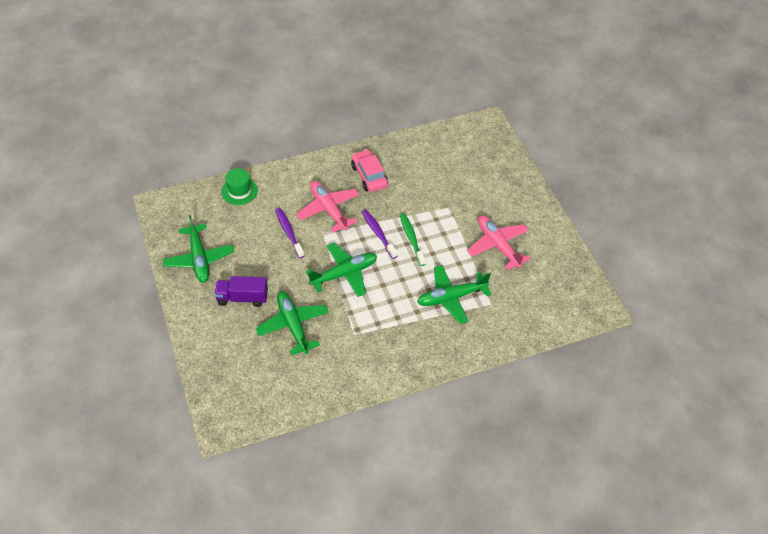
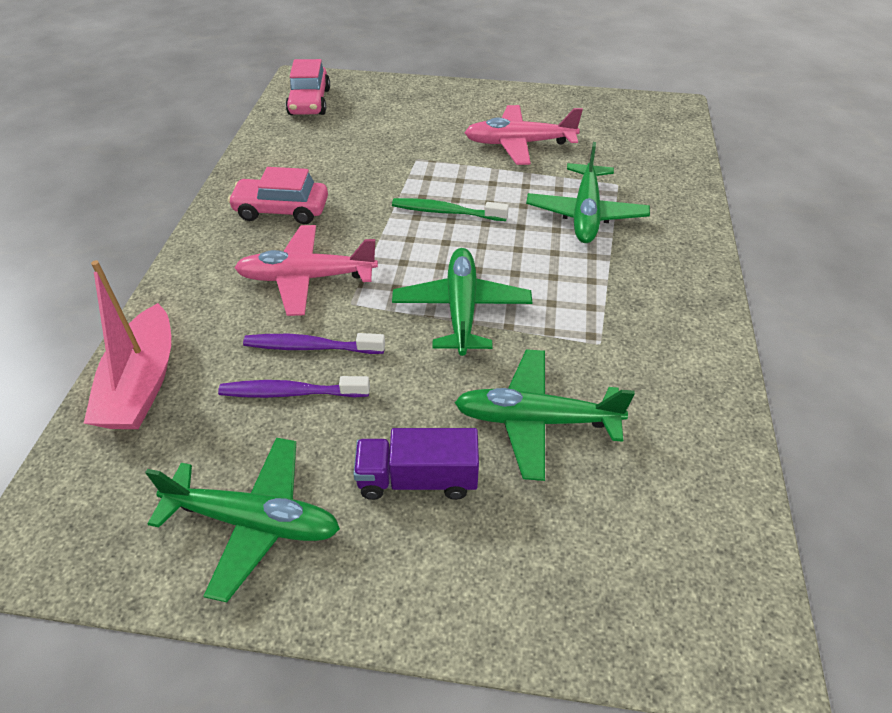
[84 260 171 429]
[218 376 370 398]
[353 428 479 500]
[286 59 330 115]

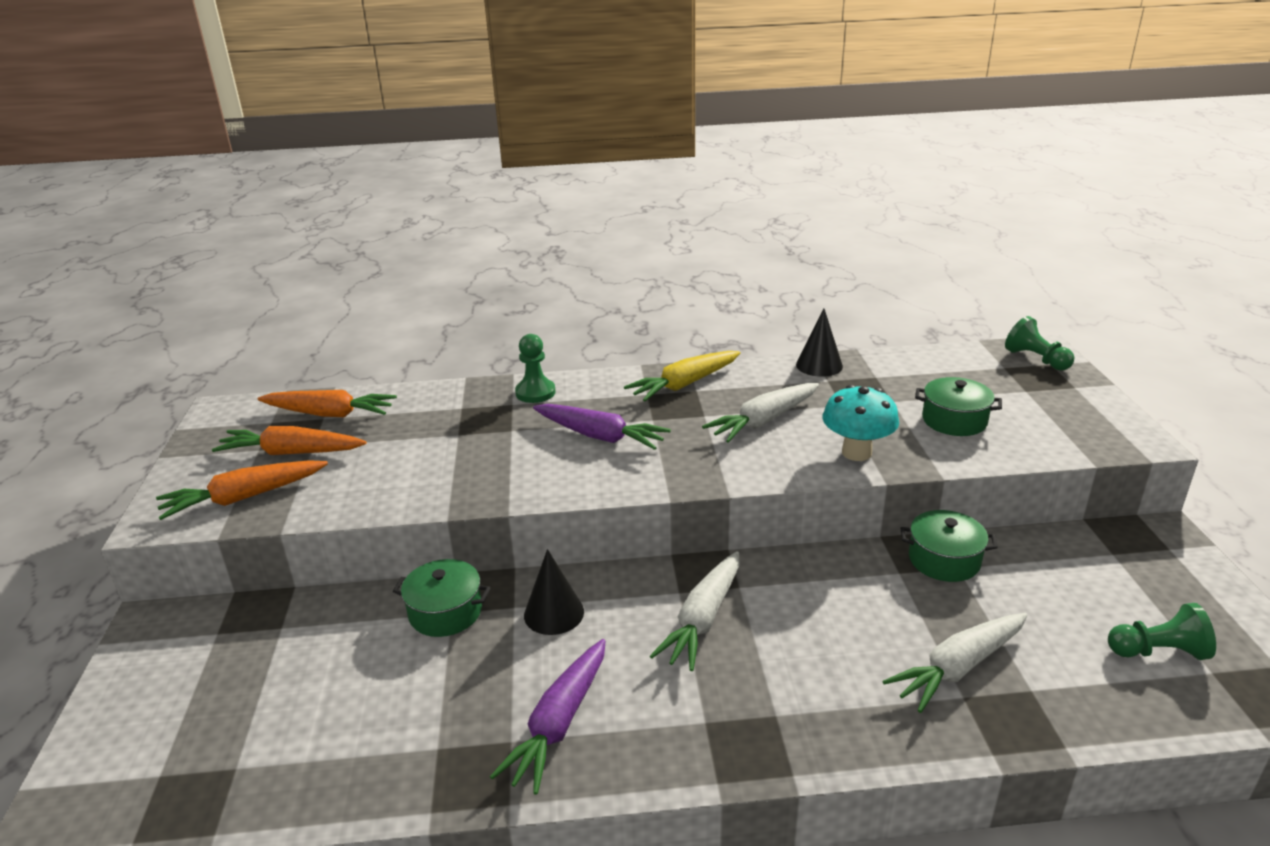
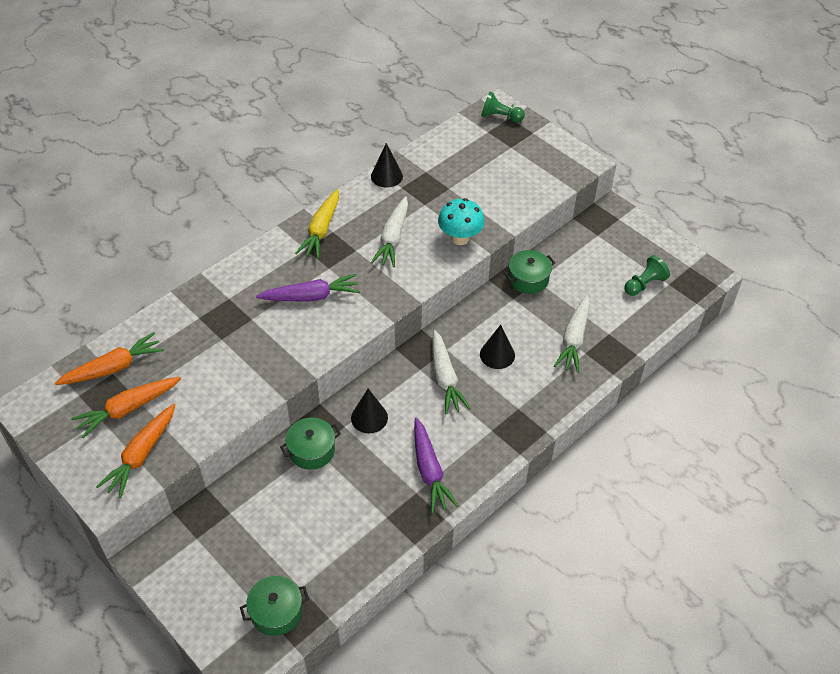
[515 334 556 403] (first image)
[240 576 309 636]
[480 325 515 369]

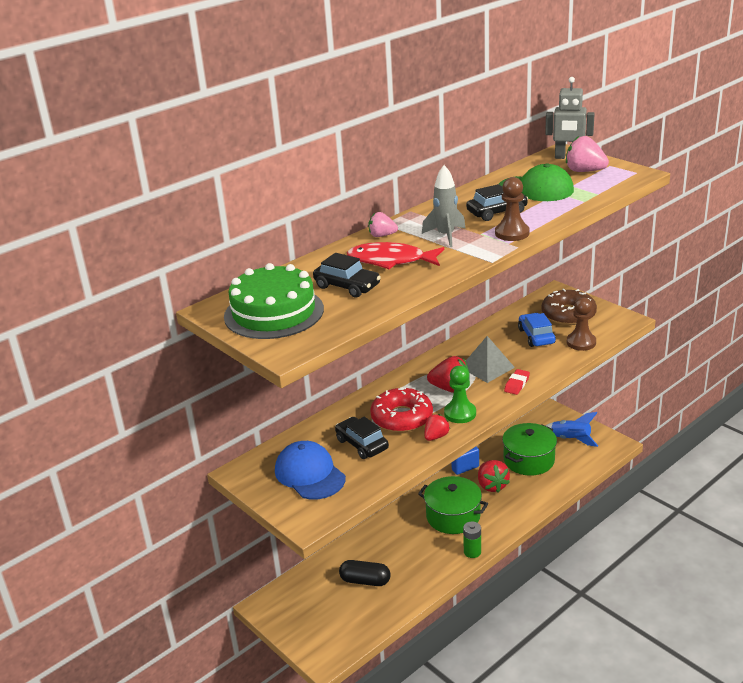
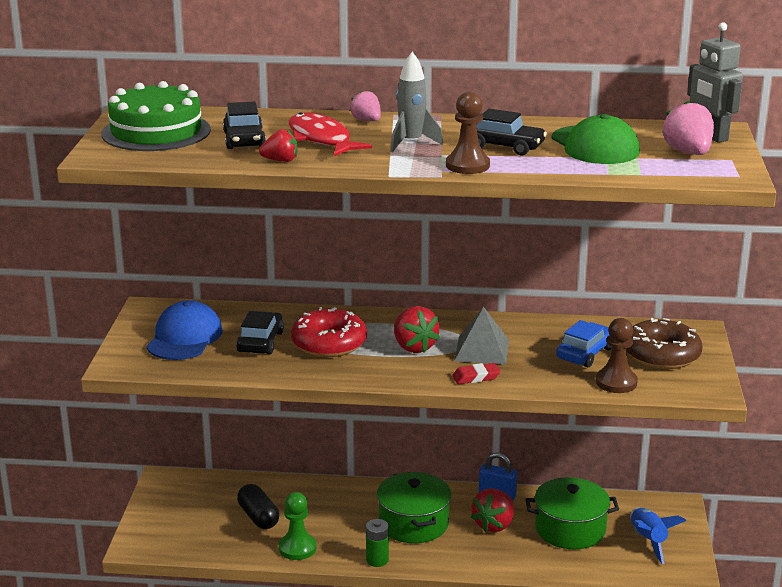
[279 492 316 560]
[259 129 297 162]

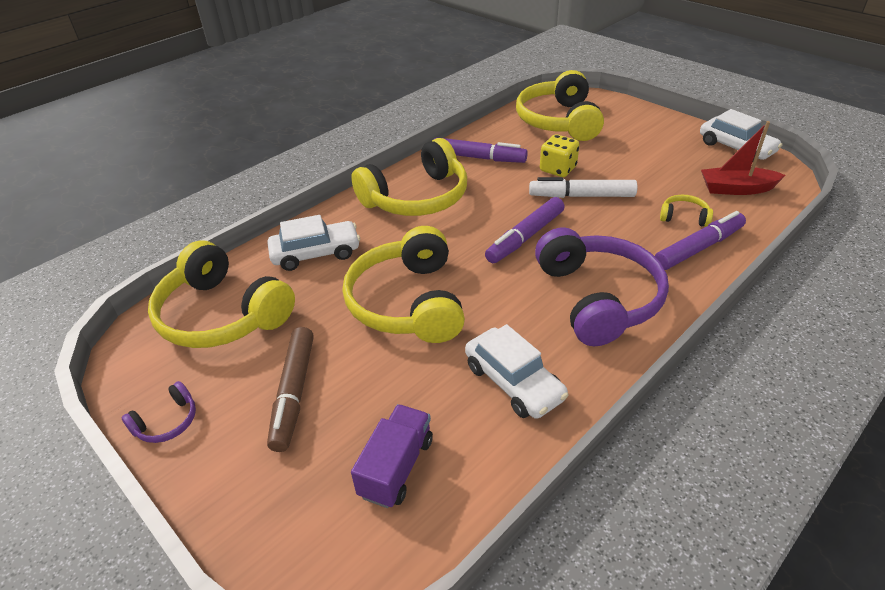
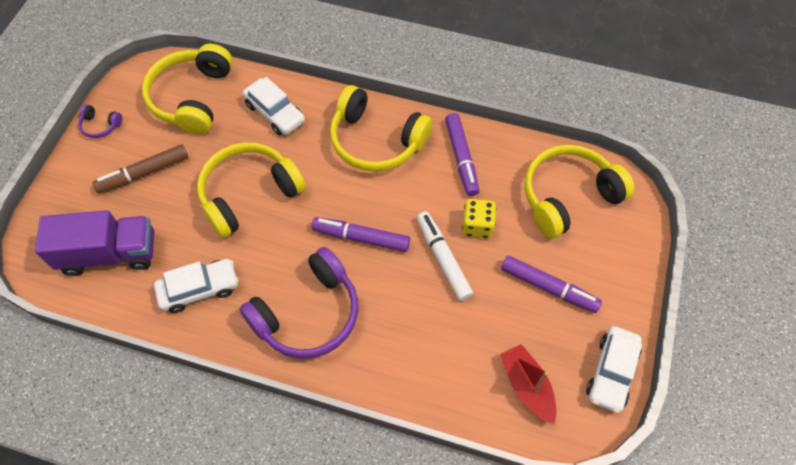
[660 195 713 227] (first image)
[501 256 602 313]
[154 259 239 313]
[35 210 154 276]

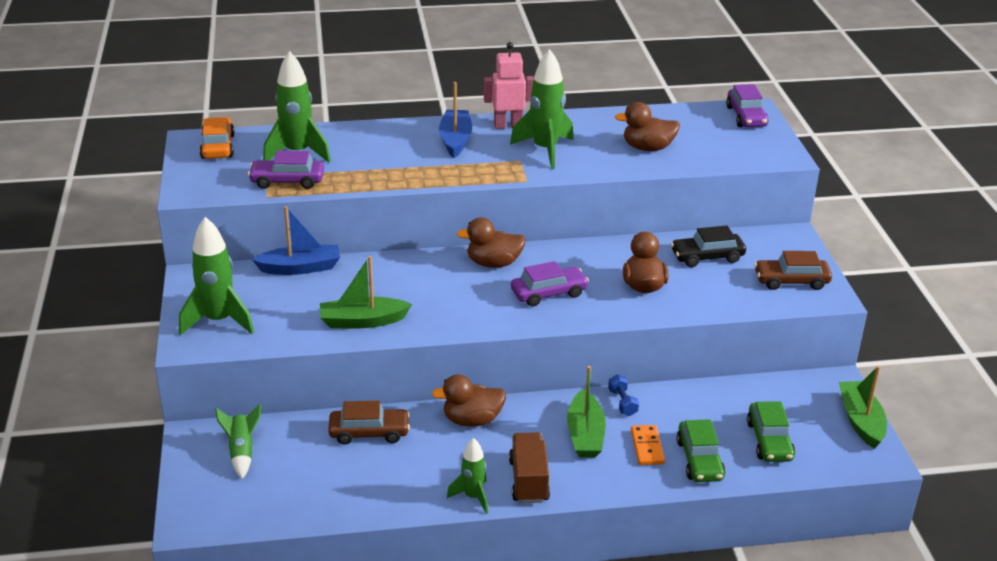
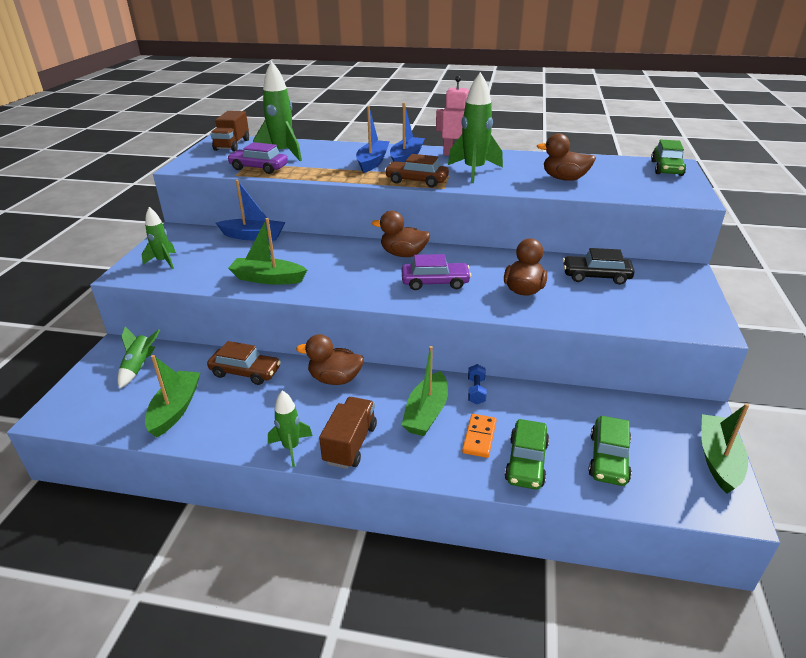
[651 140 686 176]
[211 111 249 152]
[142 207 176 269]
[385 154 449 187]
[356 106 390 173]
[145 355 200 437]

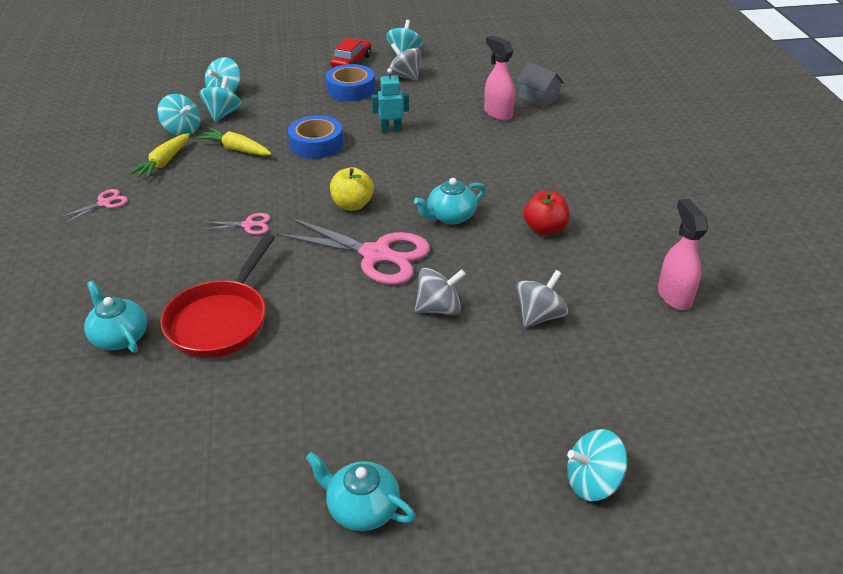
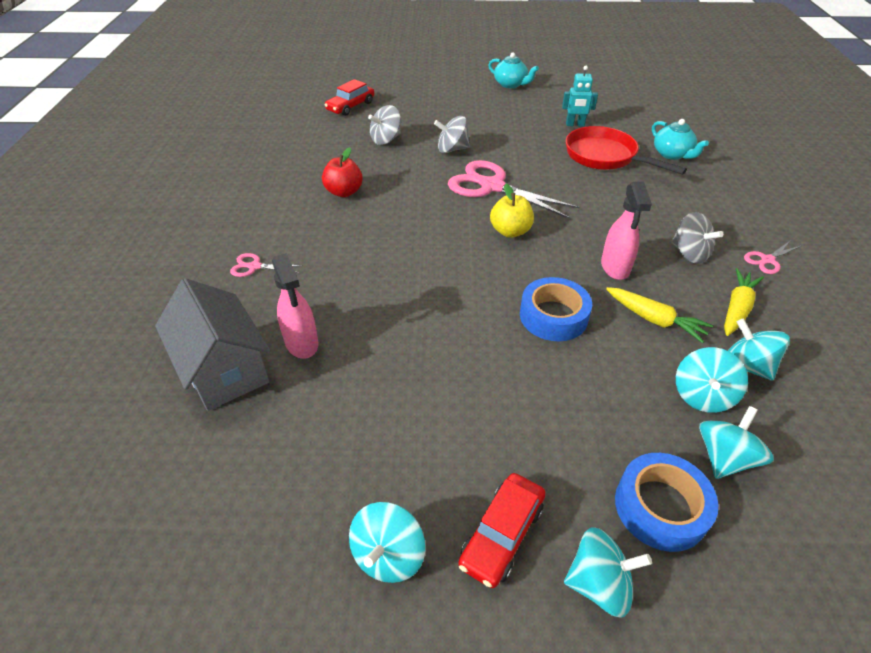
[671 212 723 264]
[155 278 271 411]
[615 453 718 552]
[562 66 598 127]
[414 178 486 224] (first image)
[601 182 652 280]
[230 253 303 277]
[566 126 687 175]
[564 527 652 618]
[324 79 374 116]

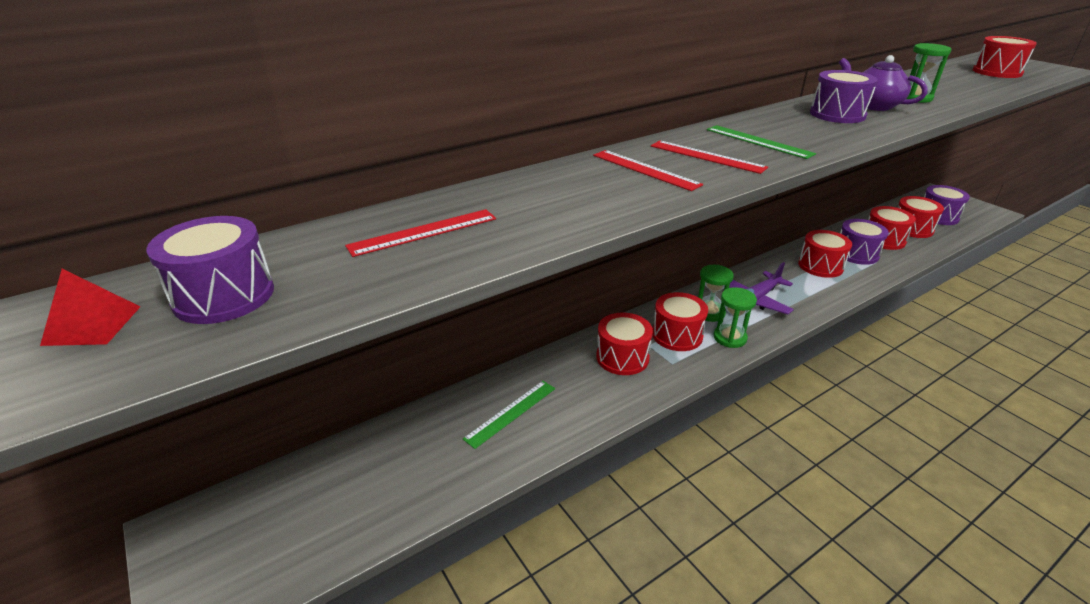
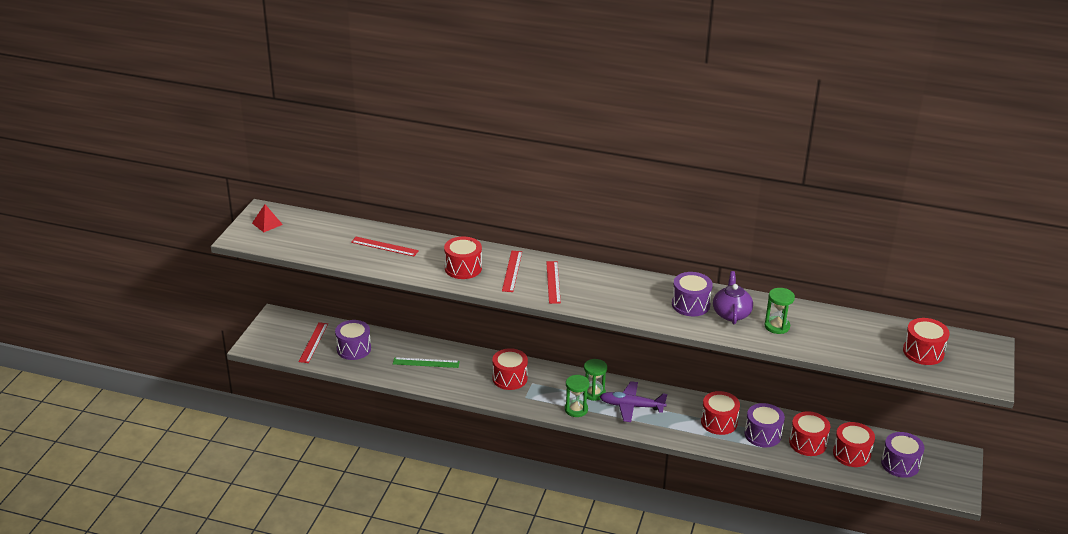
[707 125 816 159] (first image)
[335 320 371 360]
[444 236 482 279]
[299 322 328 363]

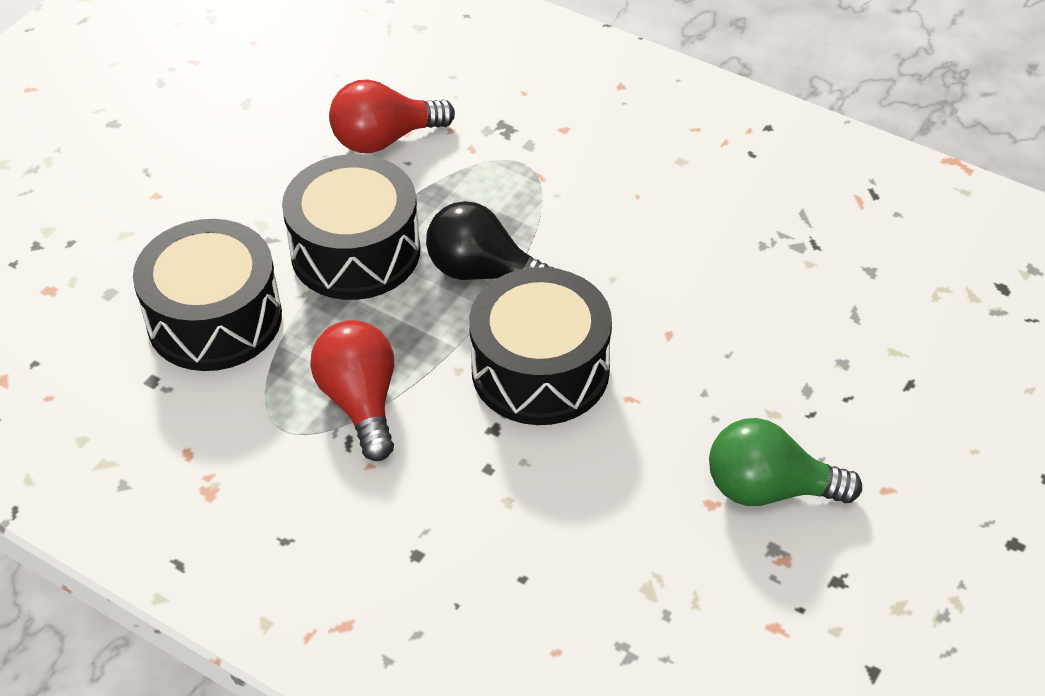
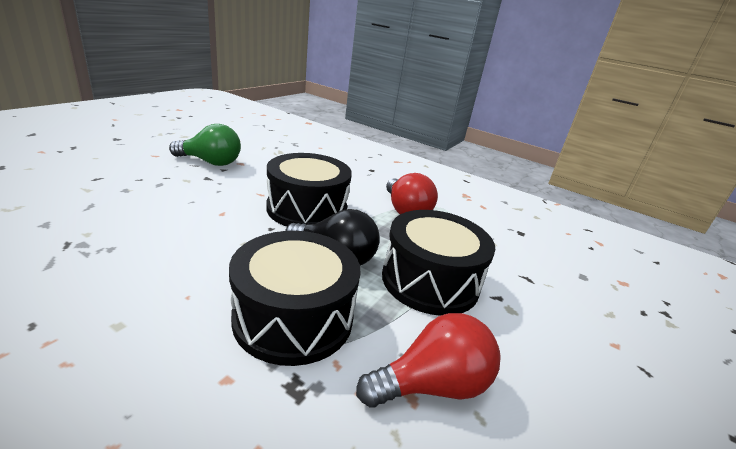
[229 231 361 366]

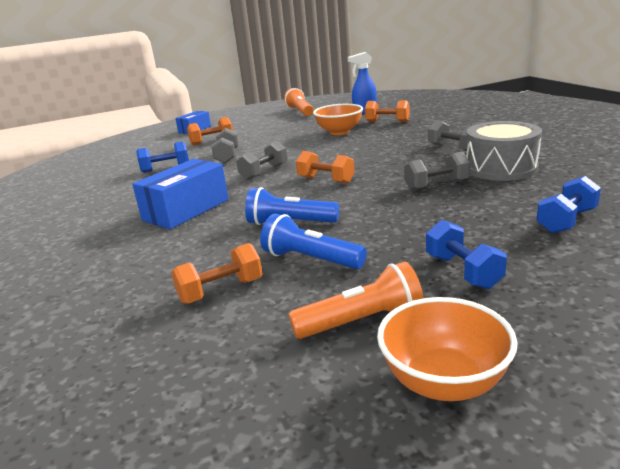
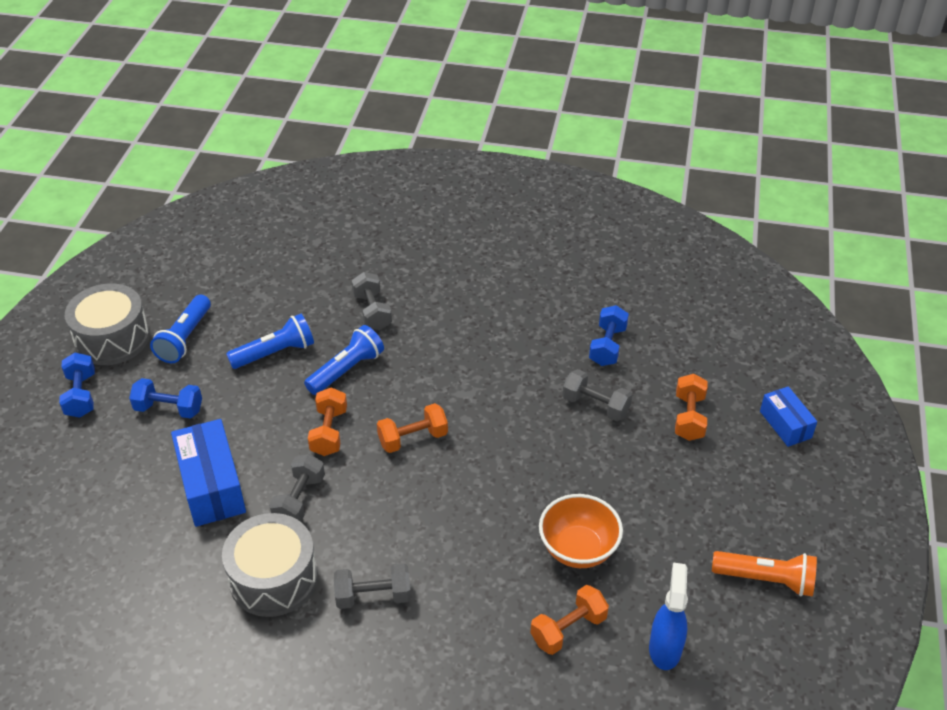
[352 272 392 330]
[171 419 246 527]
[59 352 95 418]
[308 388 347 456]
[150 295 211 363]
[65 283 150 365]

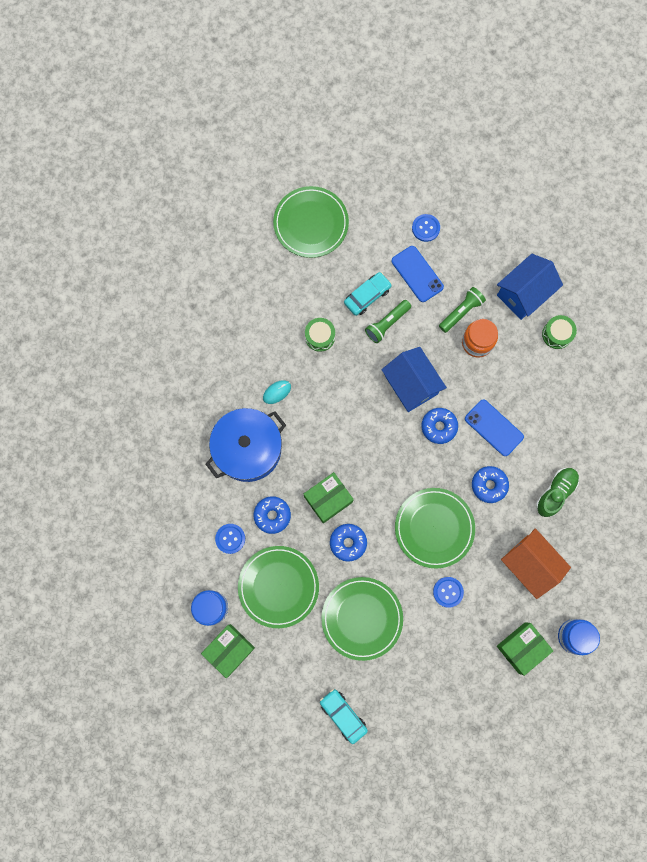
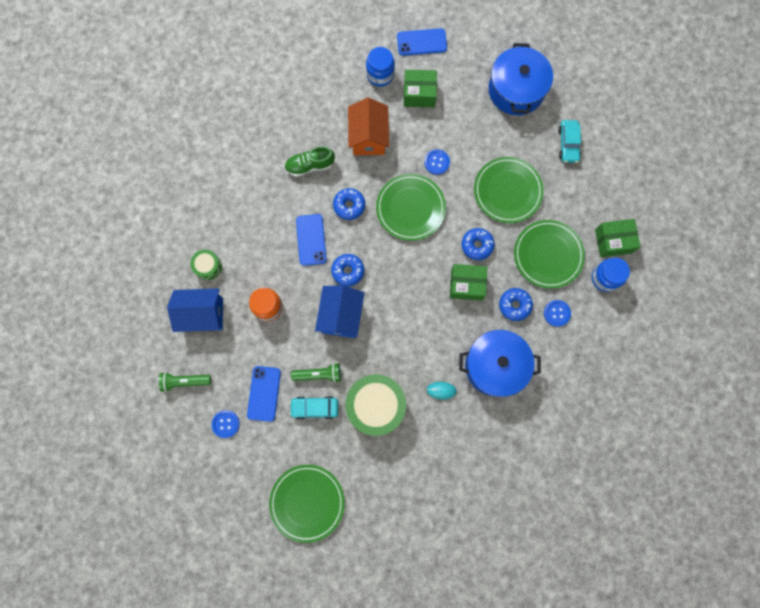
[159 372 211 392]
[345 374 406 436]
[397 28 447 56]
[488 43 553 115]

